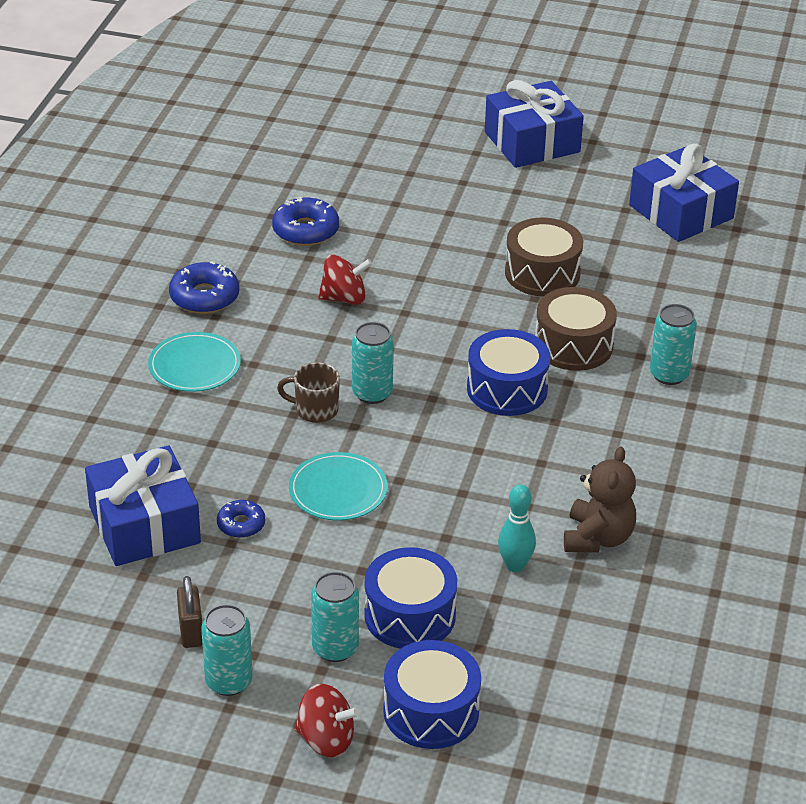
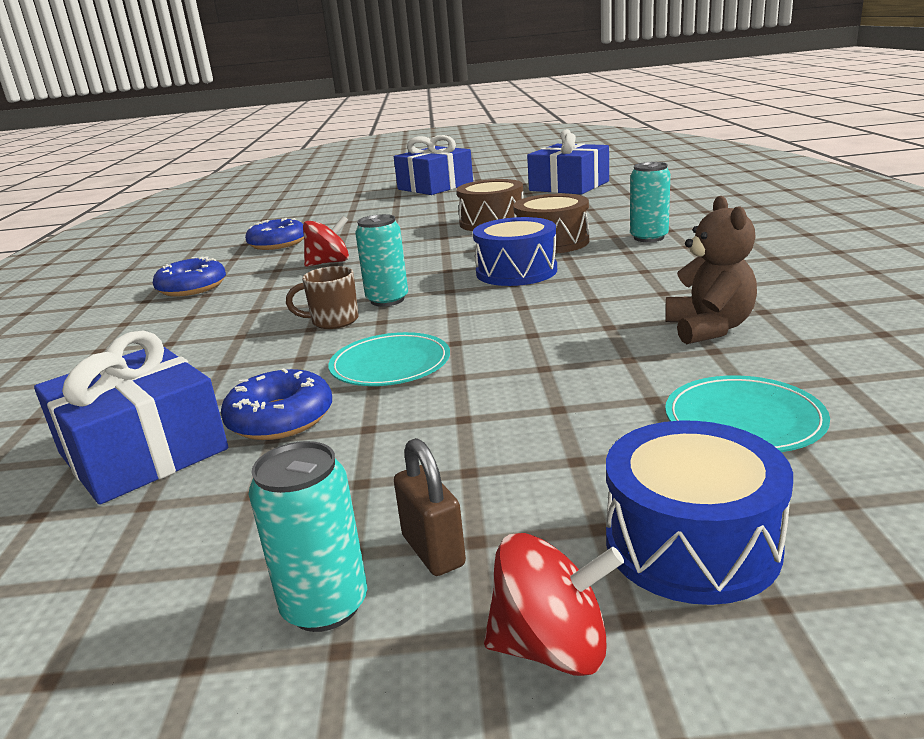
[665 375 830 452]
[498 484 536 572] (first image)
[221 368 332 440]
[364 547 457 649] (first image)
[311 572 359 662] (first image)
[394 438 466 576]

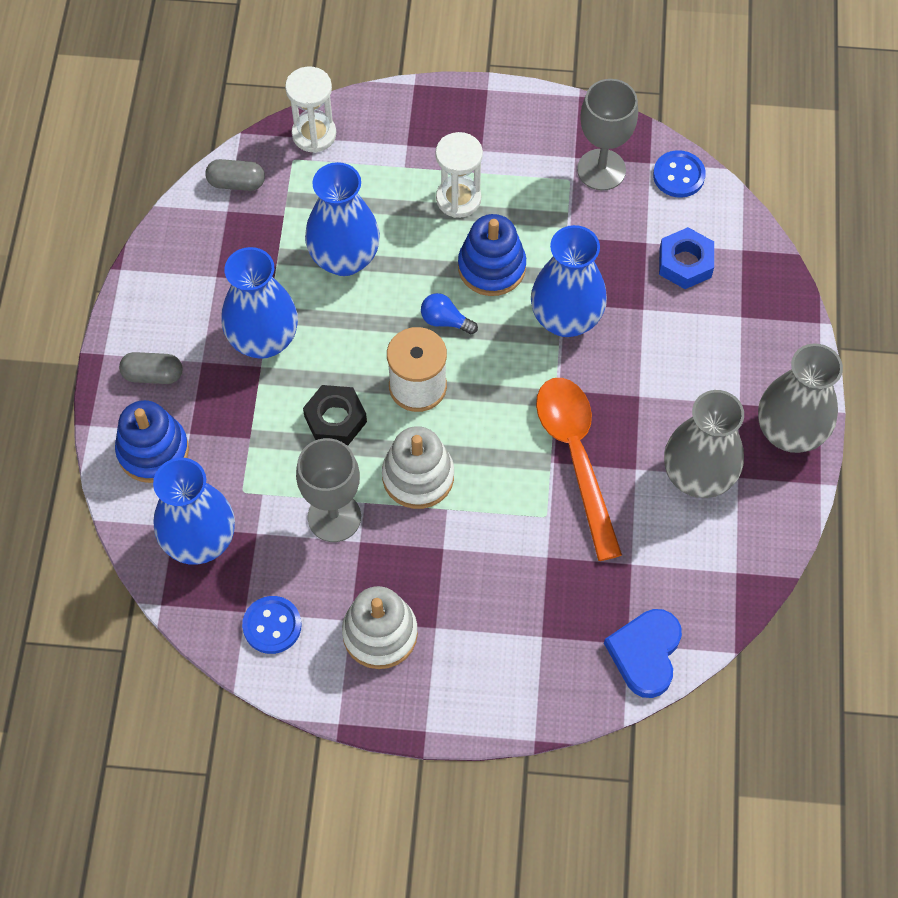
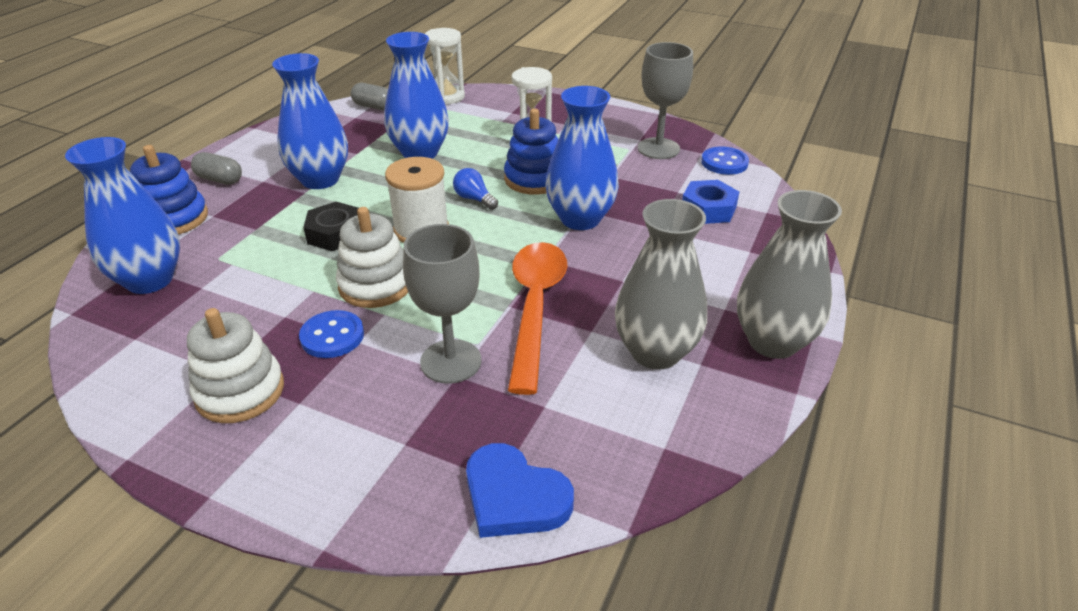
[403 224 481 384]
[299 310 364 358]
[466 443 574 538]

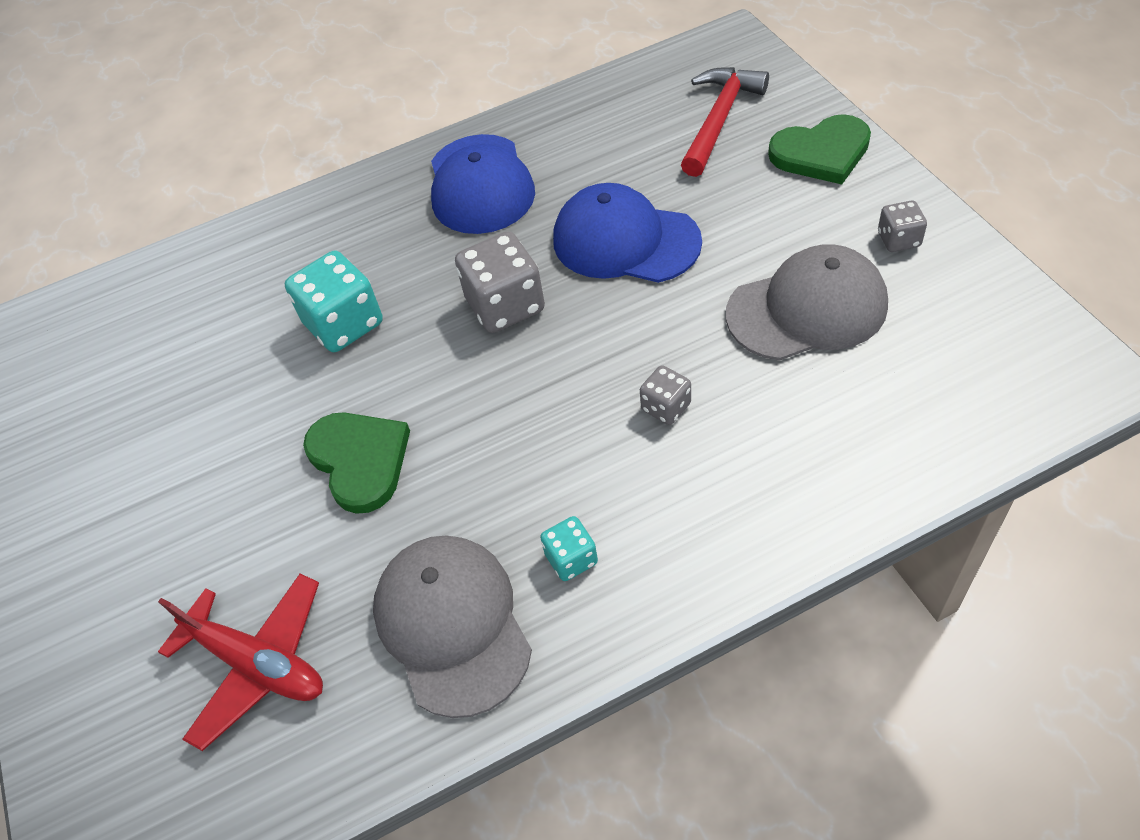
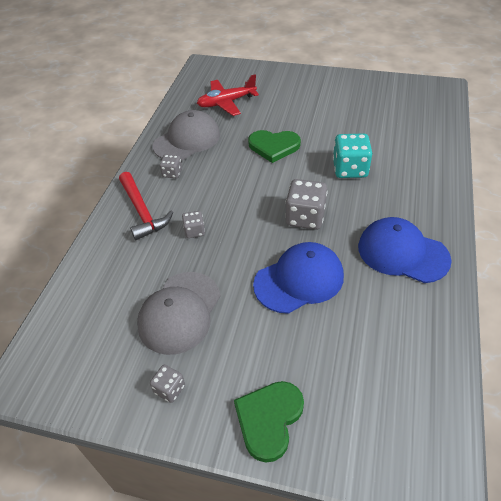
[119 172 173 240]
[160 154 182 178]
[153 110 220 161]

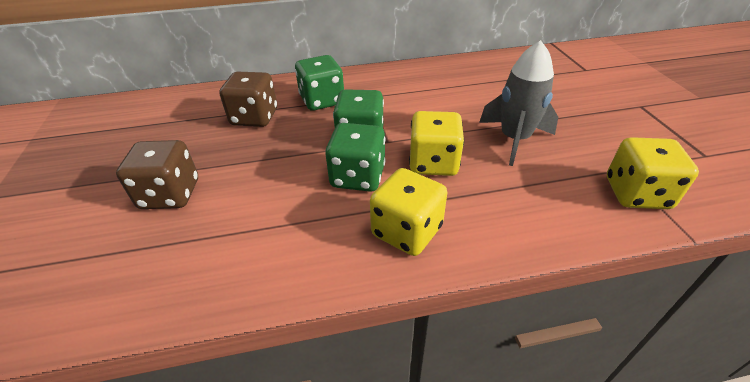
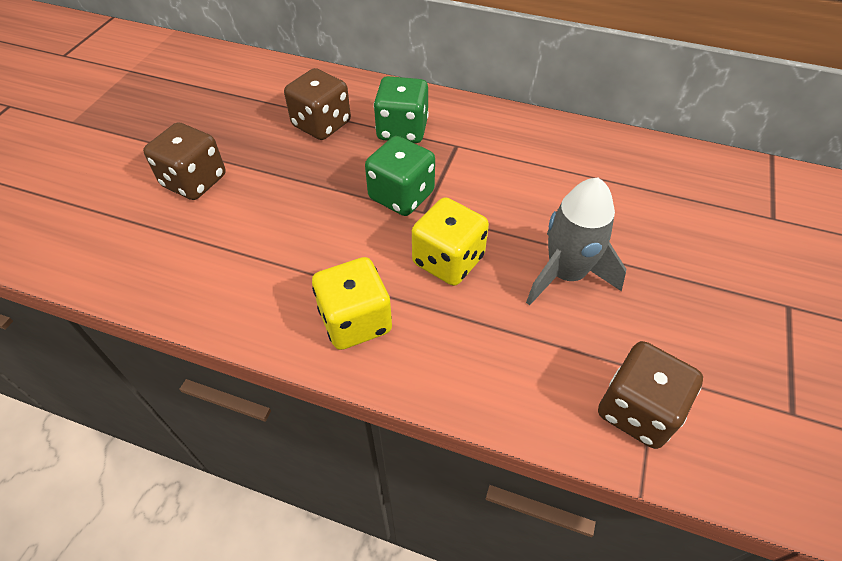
[325 123 386 192] (first image)
[598 341 703 449]

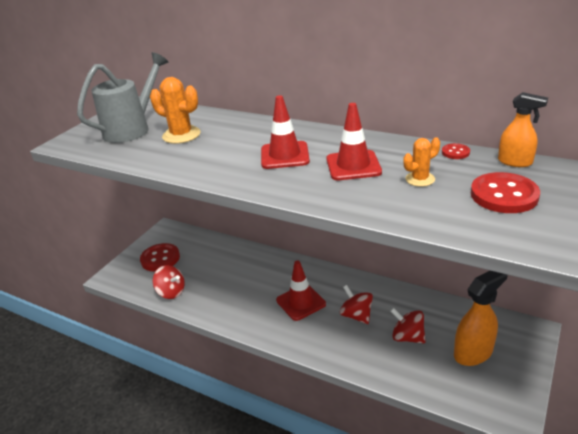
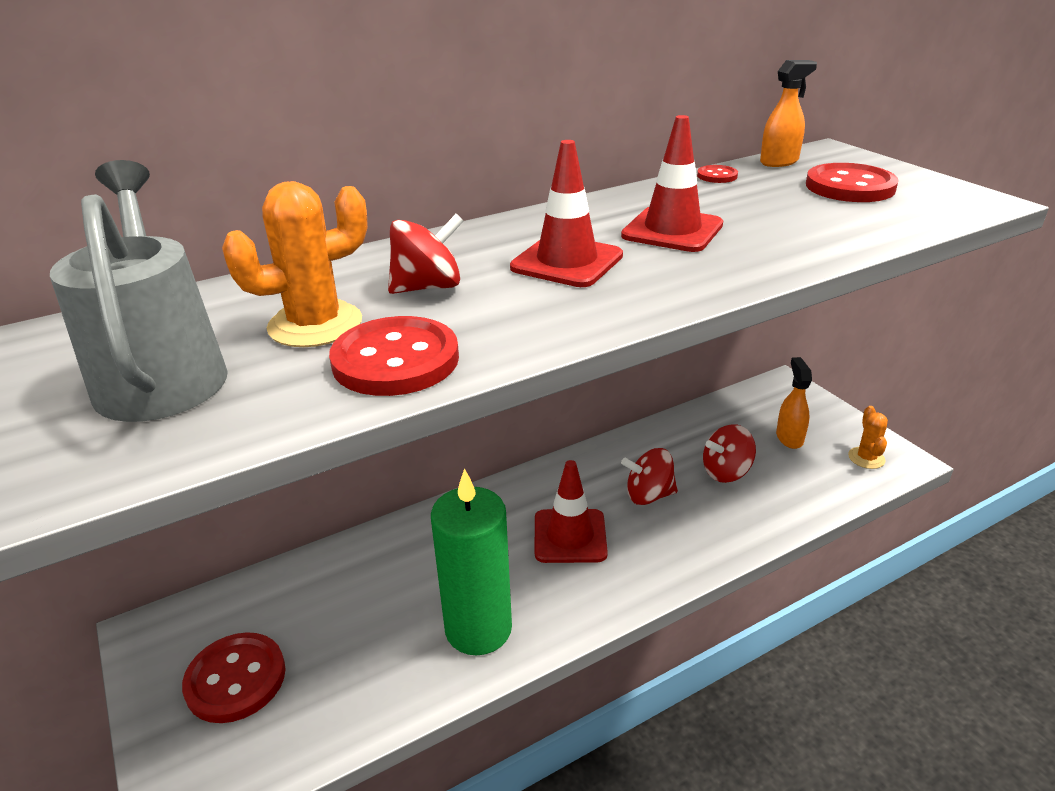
[848 406 888 469]
[388 214 464 294]
[776 357 812 449]
[329 316 459 396]
[431 468 512 655]

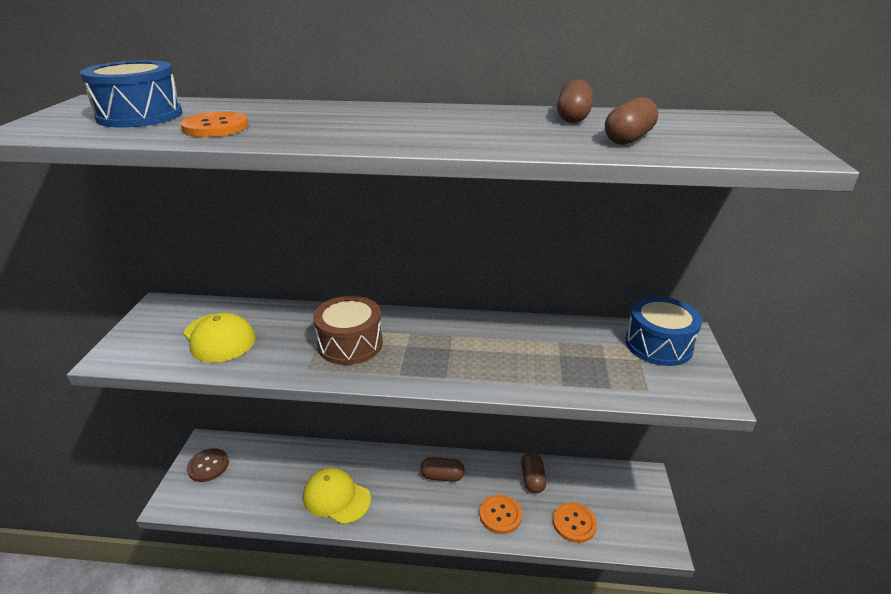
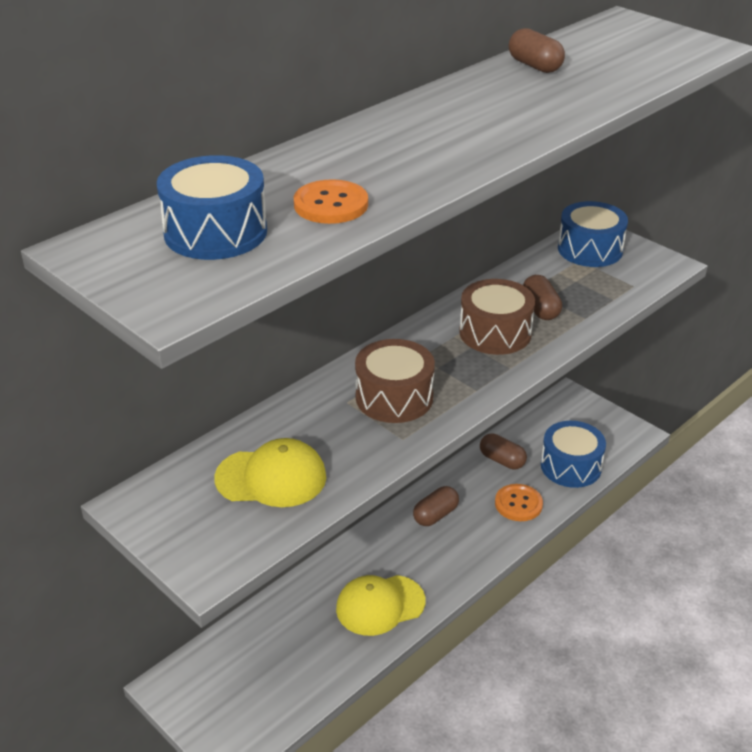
[523 275 562 320]
[187 448 229 482] (first image)
[541 421 606 488]
[459 279 535 355]

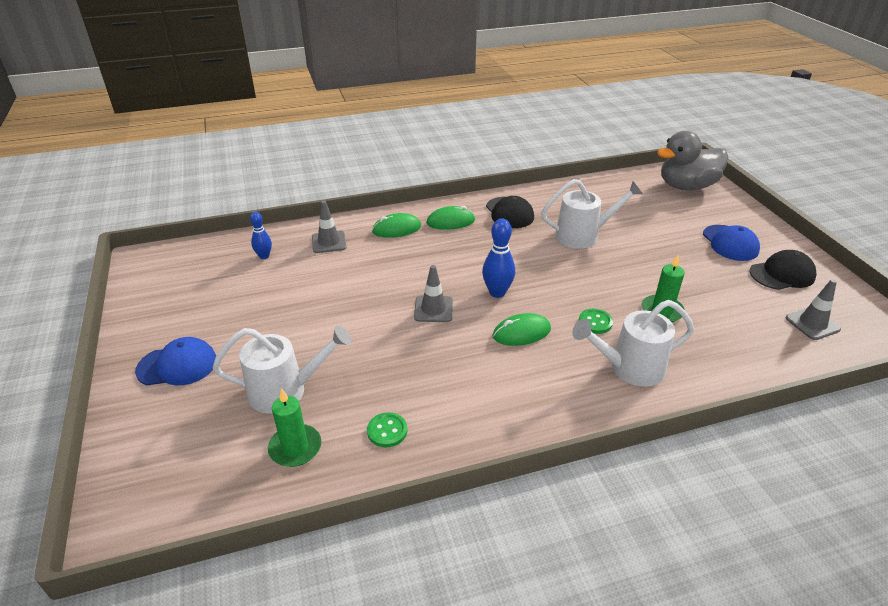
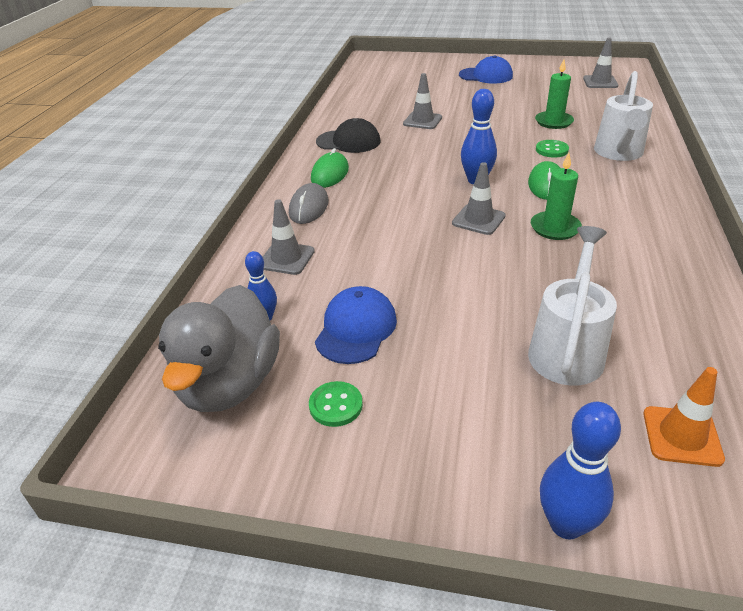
[158 285 280 412]
[403 73 442 129]
[289 183 328 224]
[750 250 817 290] (first image)
[315 286 397 364]
[531 153 582 240]
[309 381 363 427]
[643 367 725 467]
[540 402 621 539]

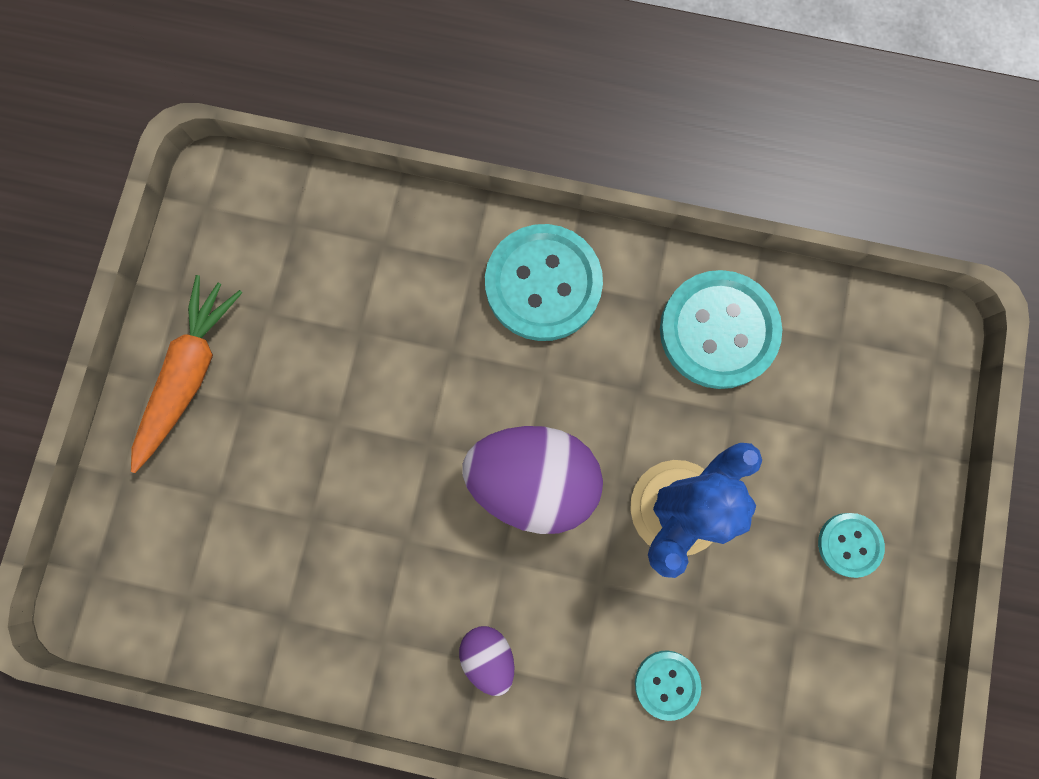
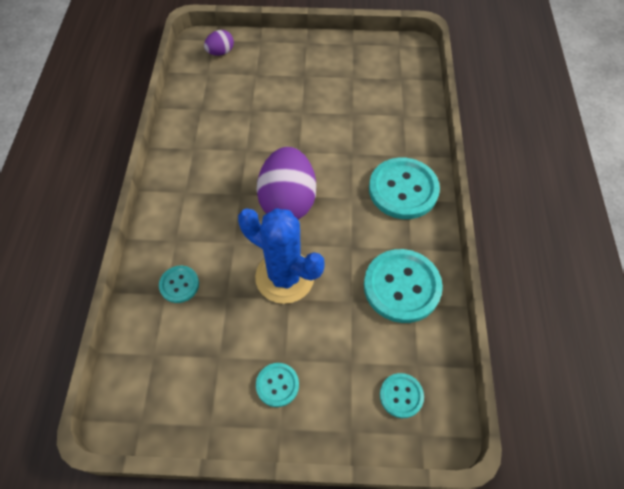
[131 275 243 473] (first image)
[204 30 234 56]
[380 373 424 418]

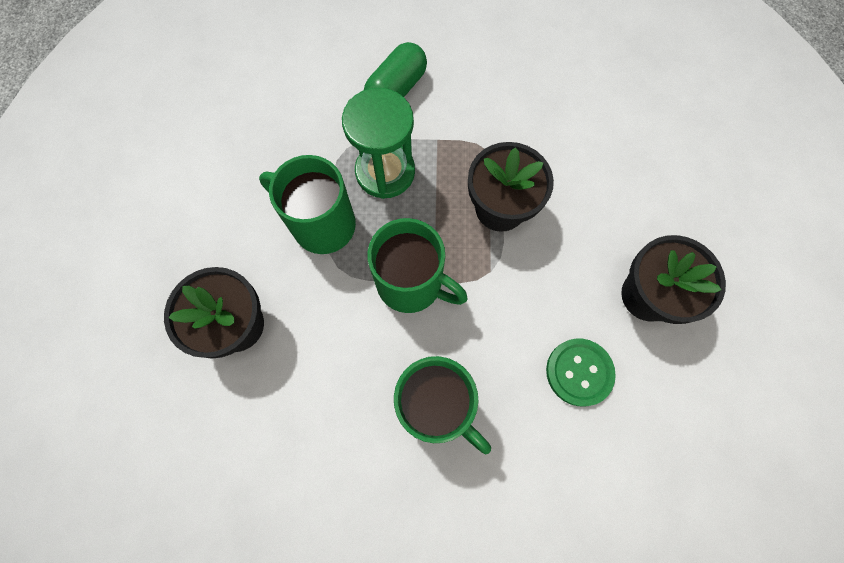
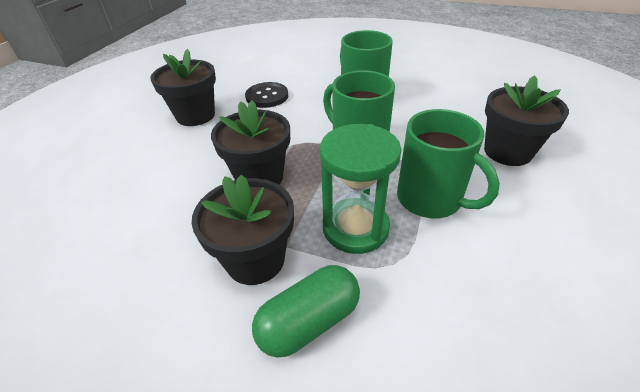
[245 82 288 108]
[192 174 294 285]

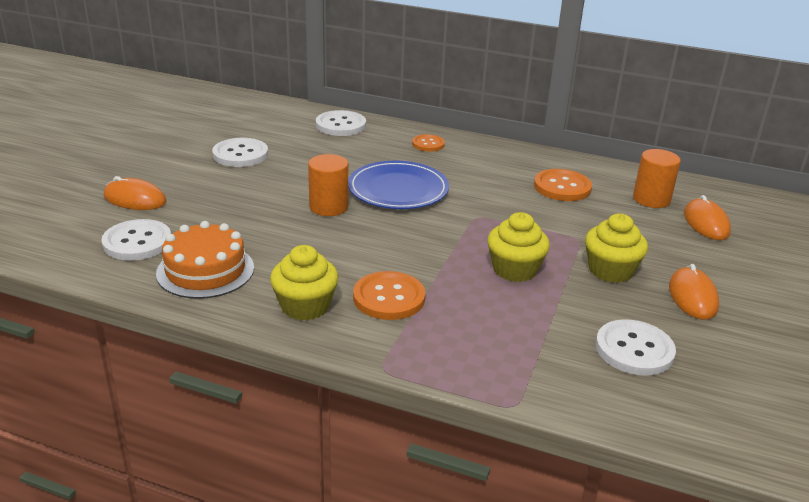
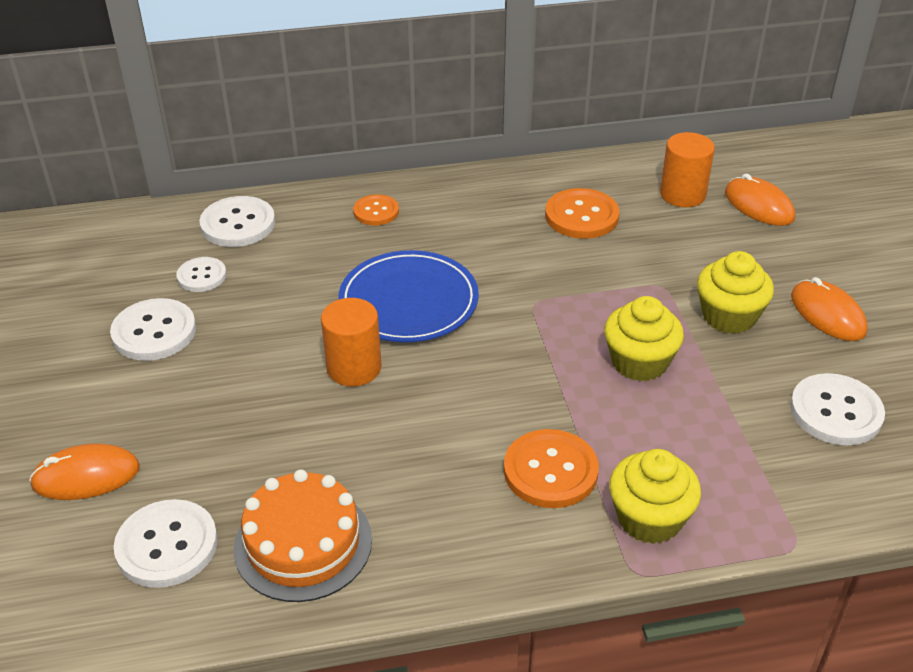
[609 449 701 544]
[176 257 227 292]

